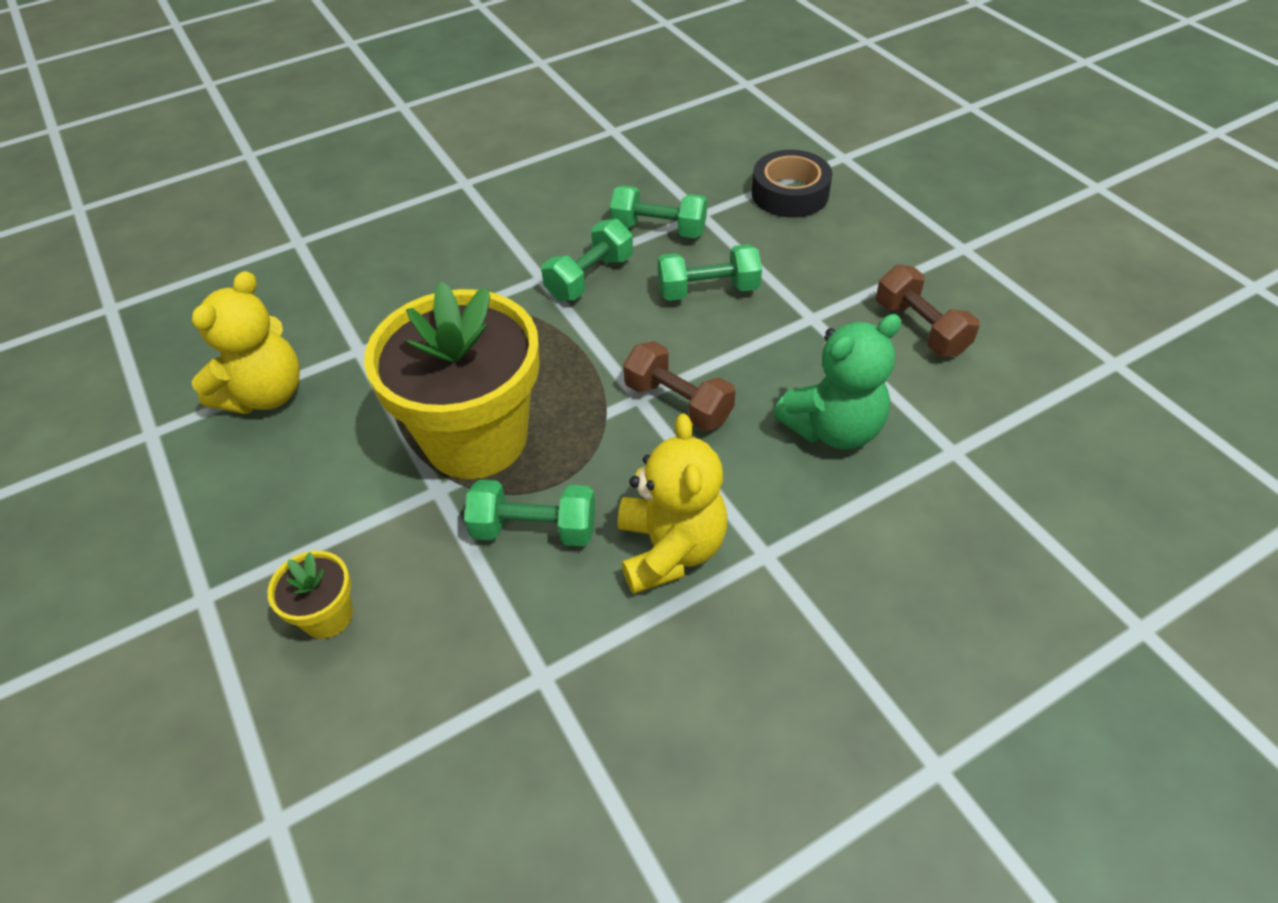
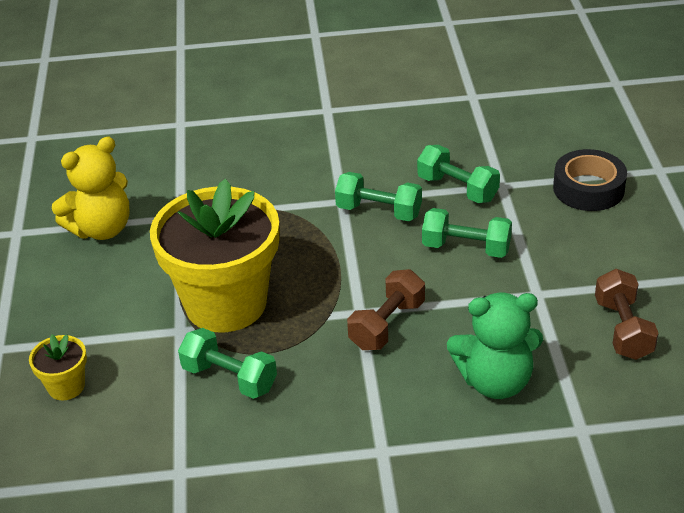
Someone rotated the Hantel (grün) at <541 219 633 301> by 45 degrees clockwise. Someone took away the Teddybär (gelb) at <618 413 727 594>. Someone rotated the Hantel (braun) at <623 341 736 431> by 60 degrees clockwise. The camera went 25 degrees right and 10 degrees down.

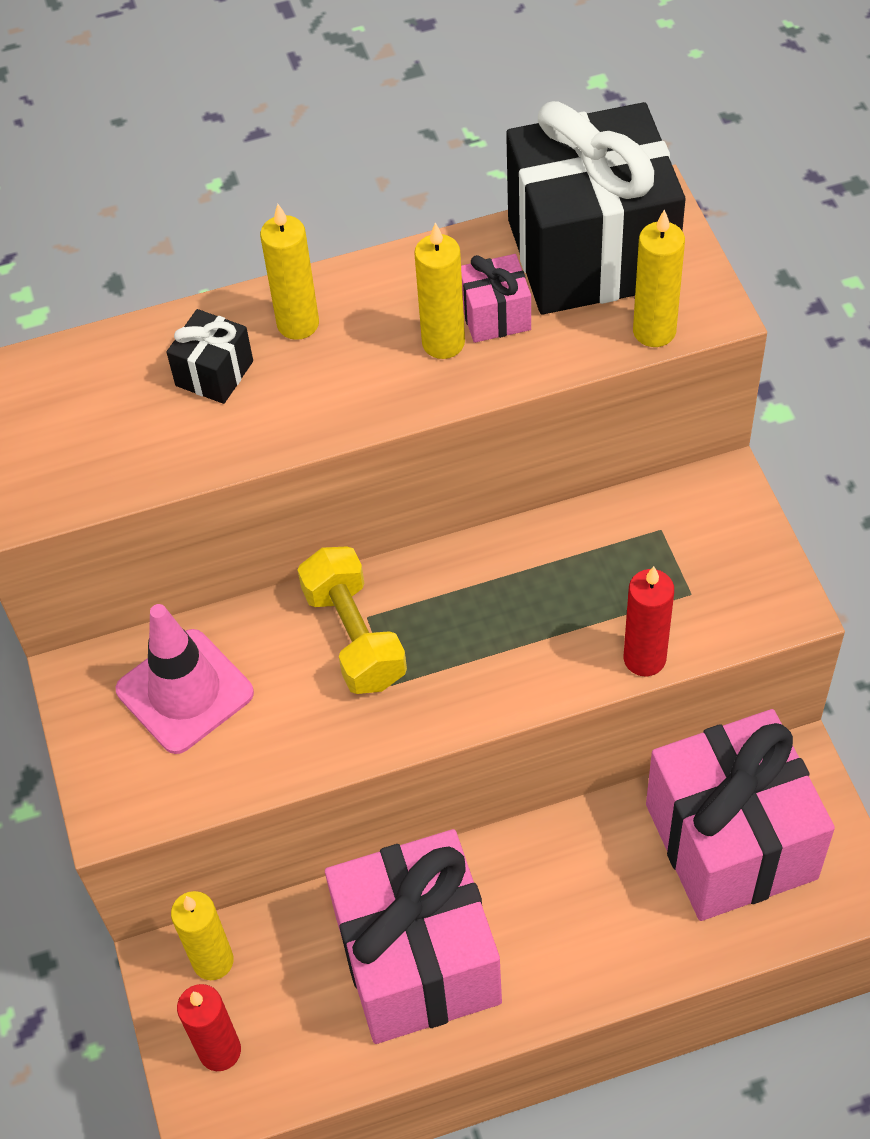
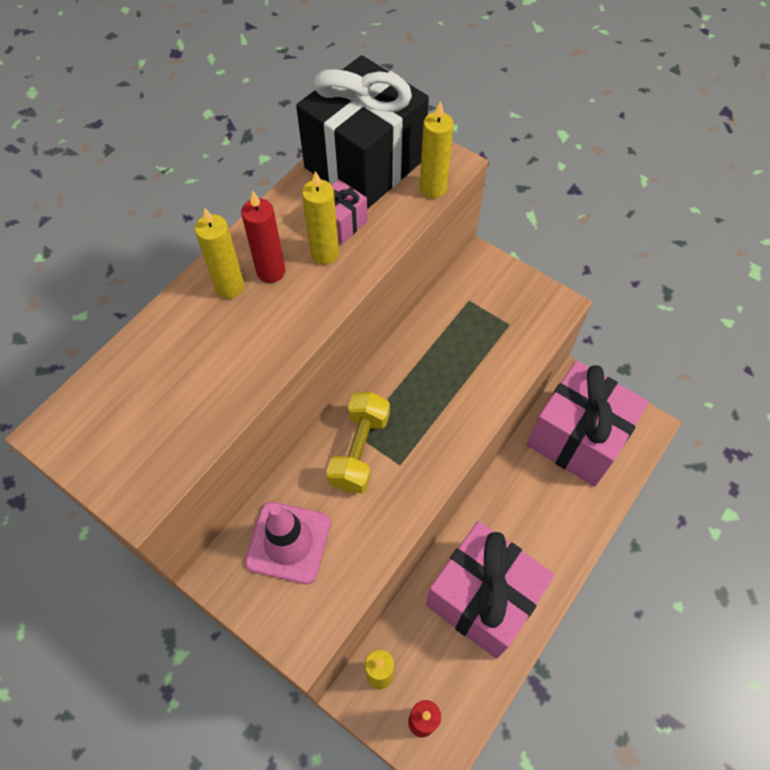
Someone took away the Geschenk (schwarz) at <167 309 253 404>. Someone rotated the Hantel (gelb) at <298 546 407 694> by 75 degrees clockwise. Someone carried the Kerze (rot) from <624 566 674 676> to <241 191 285 283>. The camera went 40 degrees left and 5 degrees up.

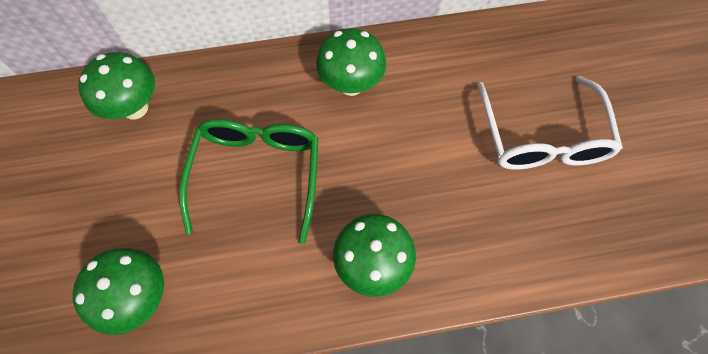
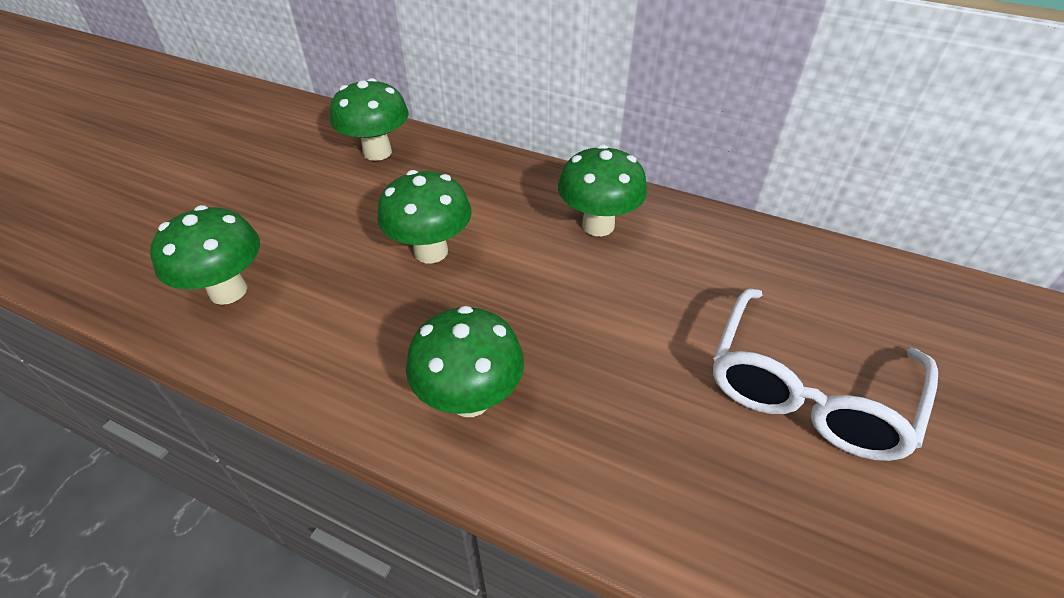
Someone swapped the Brille (grün) at <179 119 319 244> for the Pilz (grün) at <377 170 472 264>. The camera went 35 degrees right and 20 degrees down.

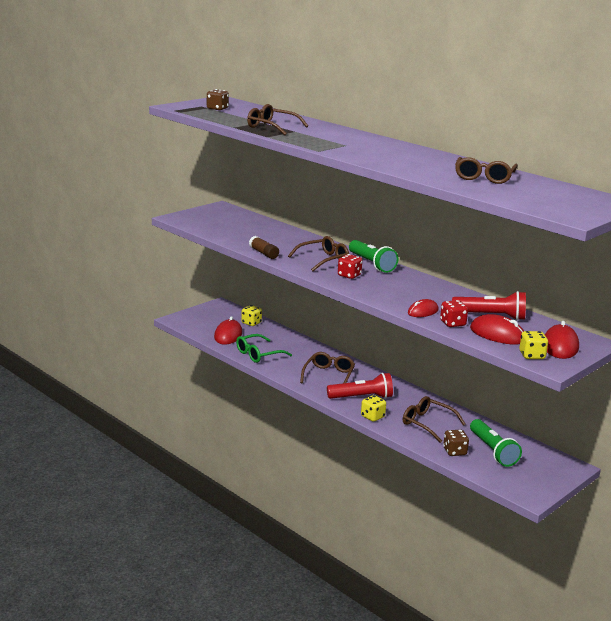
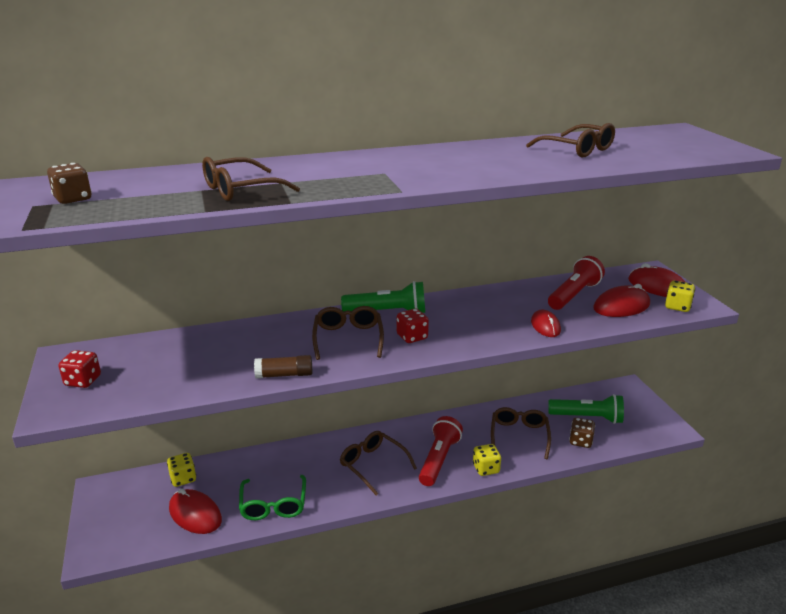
Someone rotated the Brille (braun) at <403 396 466 443> by 120 degrees clockwise. Someone carried the Spielwürfel (rot) from <440 300 468 327> to <58 350 101 388>. The camera went 60 degrees left and 5 degrees up.

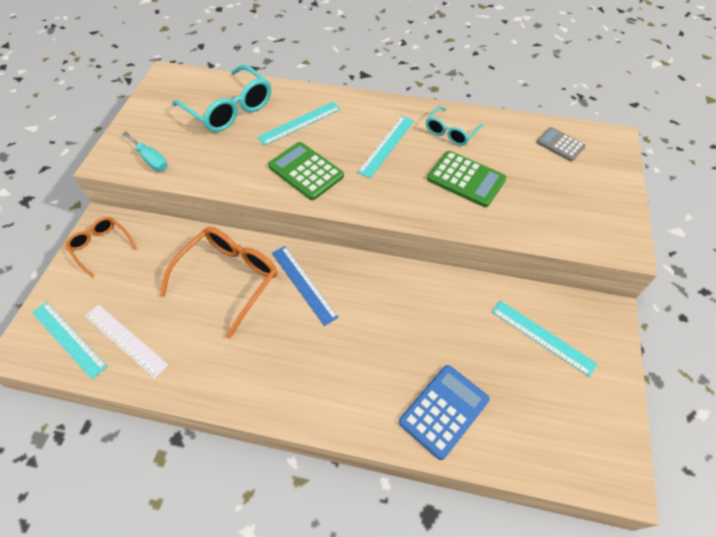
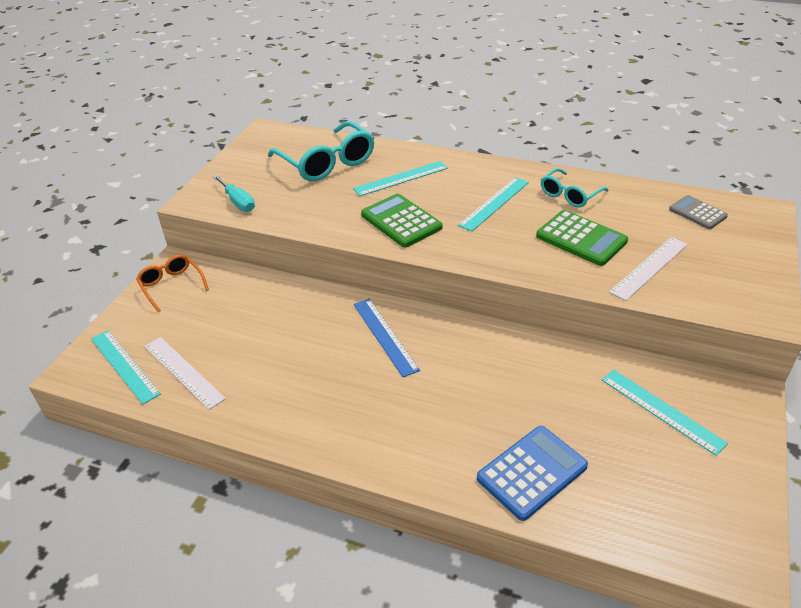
Someone took away the Brille (orange) at <160 227 277 339>. Someone put down the Lineal (weiß) at <609 237 688 301>. The camera went 10 degrees right and 15 degrees down.

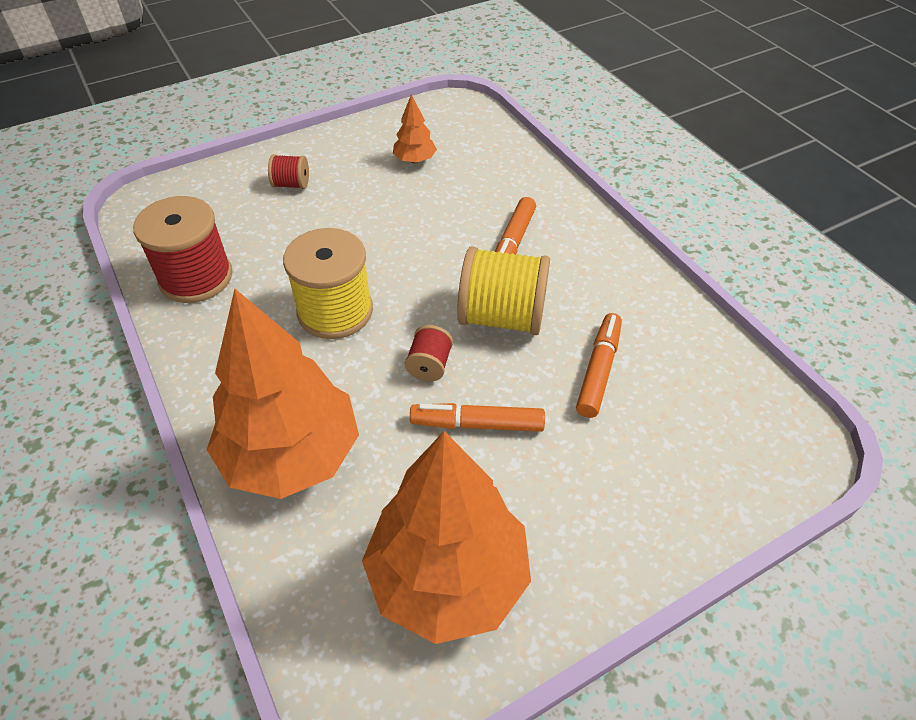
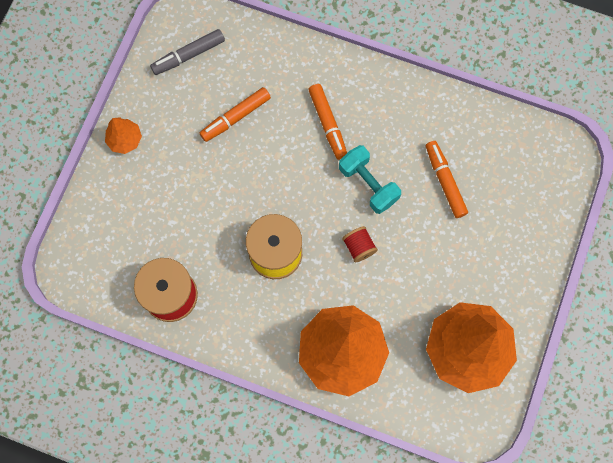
Someone took away the Garnrolle (rot) at <268 154 309 189>. Someone carried the Baum (orange) from <393 94 437 163> to <105 117 142 154>. Someone carried the Filzstift (orange) from <410 403 545 432> to <200 87 271 142>. Someone swapped the Garnrolle (gelb) at <457 246 550 335> for the Hantel (türkis) at <339 145 401 214>. Someone put down the Filzstift (grau) at <150 29 225 75>. The camera went 40 degrees left and 25 degrees up.

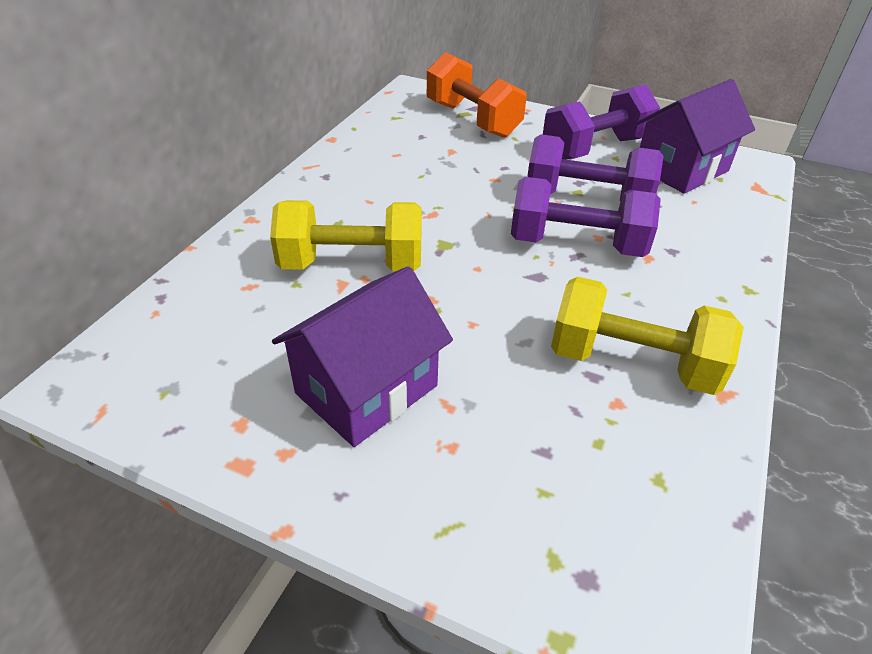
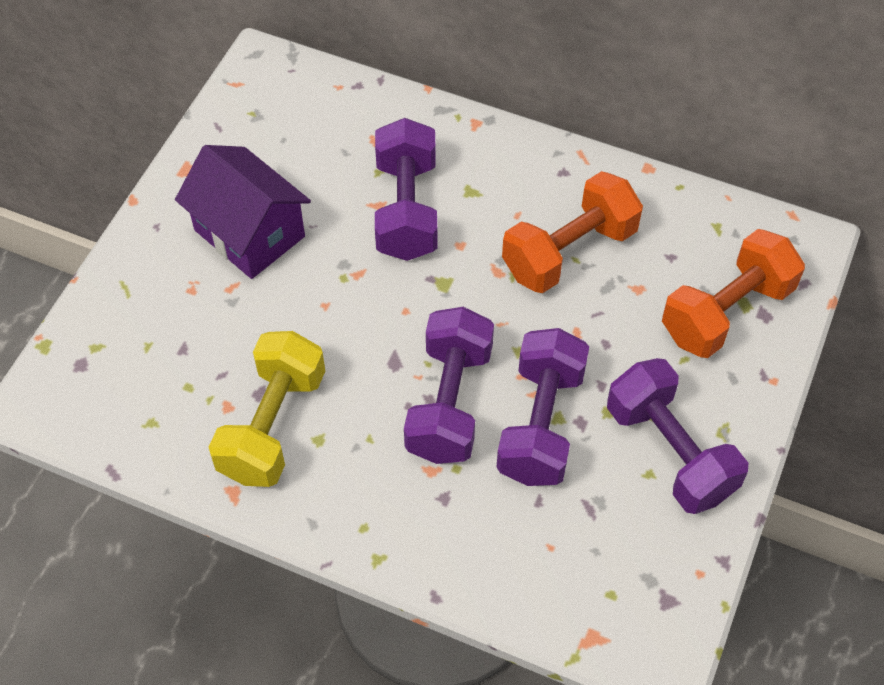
Someone repainted the Hantel (gelb) at <270 200 422 271>, which became the Hantel (lila) at <375 118 438 261>. Someone took away the Haus (lila) at <636 79 755 194>. Someone put down the Hantel (orange) at <502 171 643 293>. The camera went 90 degrees right and 15 degrees up.

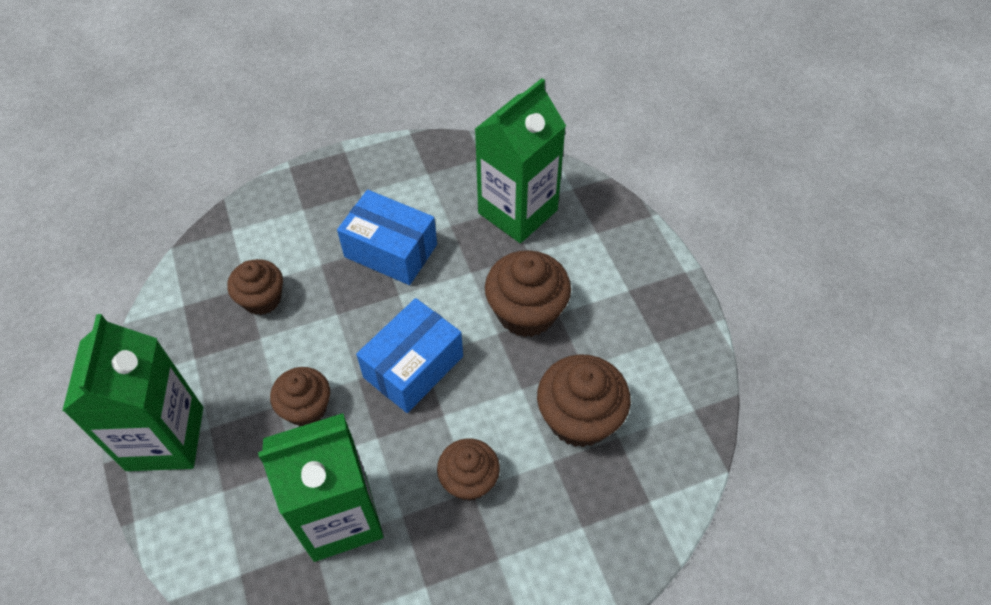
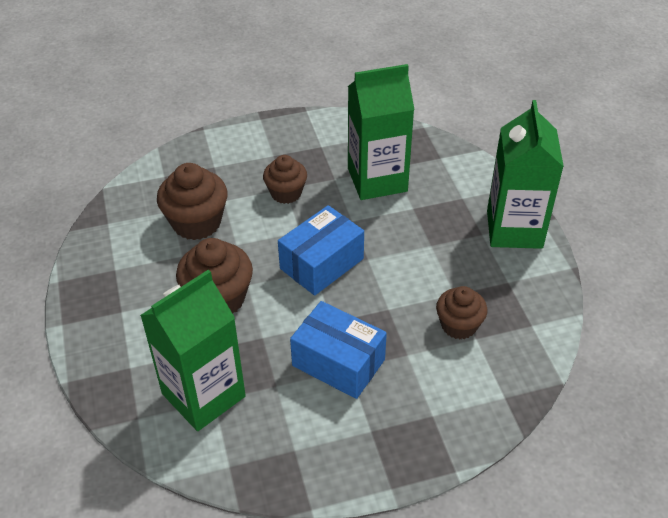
Someone took away the Muffin (braun) at <270 367 330 426>. The camera went 175 degrees left and 10 degrees down.

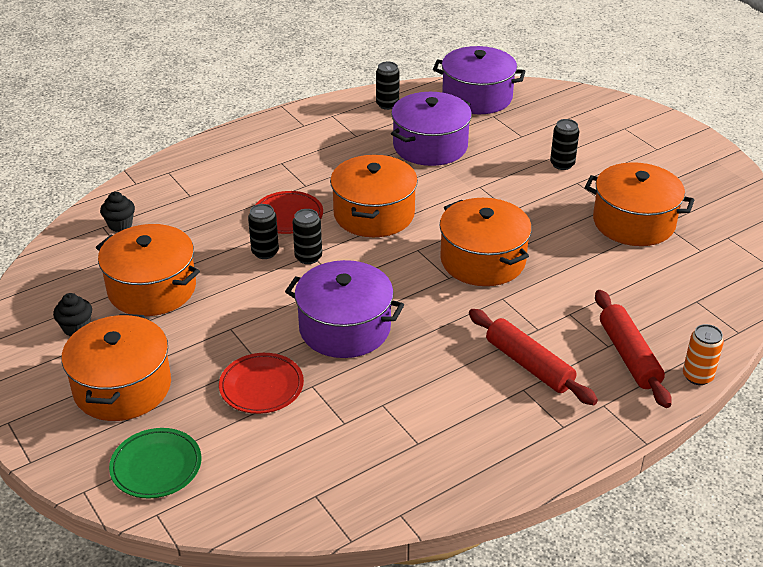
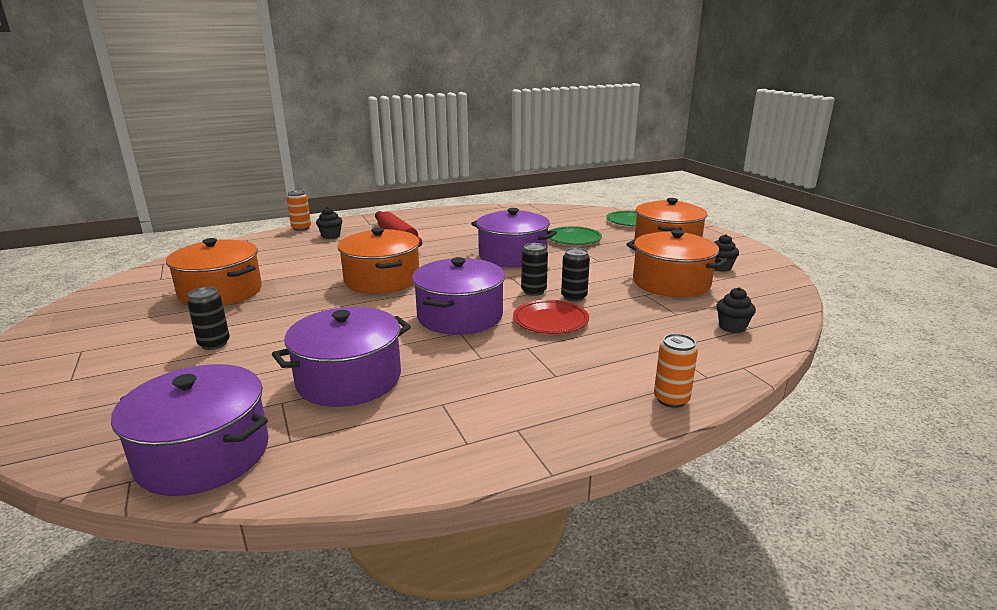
Someone repainted the Teller (rot) at <219 353 304 414>, which became the Teller (grün) at <549 226 602 245>. Someone repainted the Kochtopf (orange) at <330 155 418 237>, which became the Kochtopf (lila) at <412 257 505 335>. Someone took away the Dose (schwarz) at <376 62 400 110>. Someone swapped the Nudelholz (rot) at <595 290 672 408> for the Muffin (schwarz) at <316 207 342 239>. Someone put down the Dose (orange) at <654 334 698 408>. The camera went 170 degrees left and 15 degrees down.

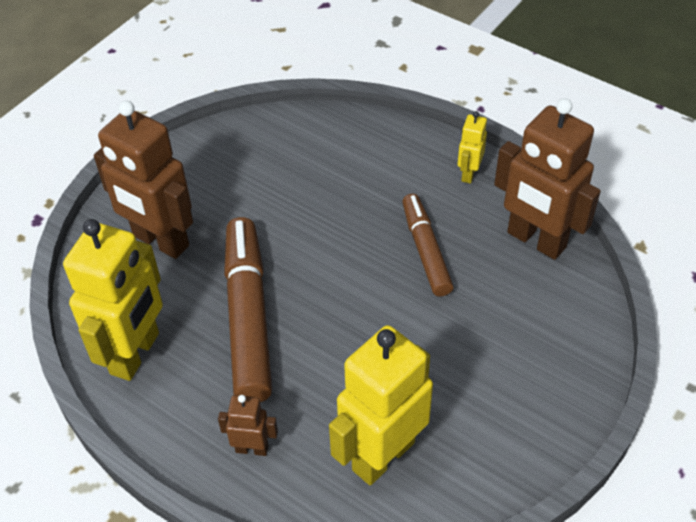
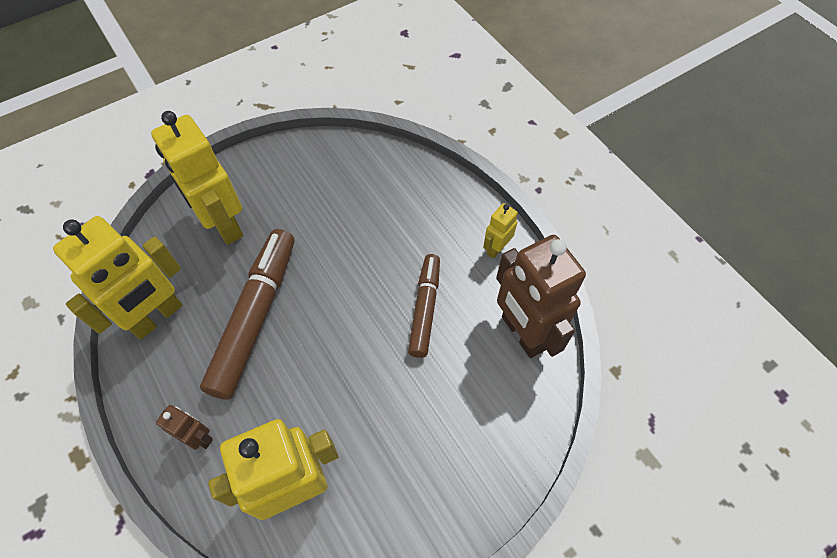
Someone repainted the Roboter (braun) at <94 101 193 259>, which became the Roboter (gelb) at <151 111 243 245>. The camera went 20 degrees right and 10 degrees up.

